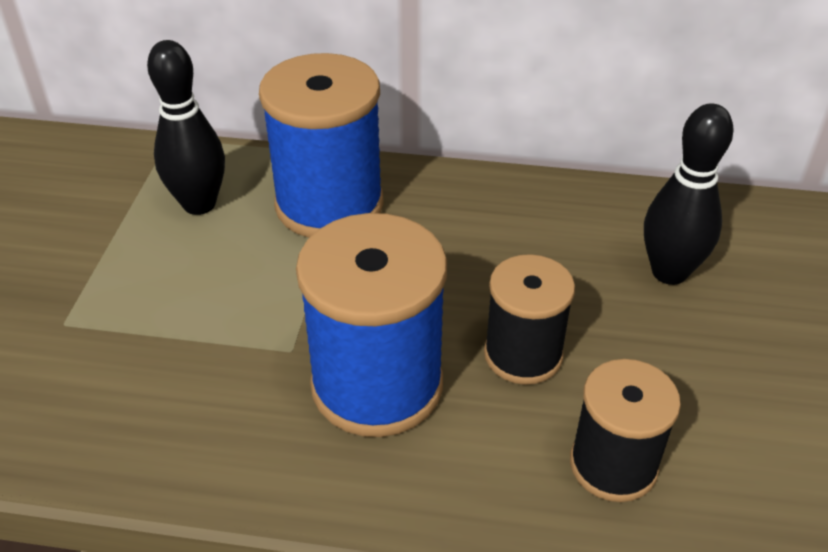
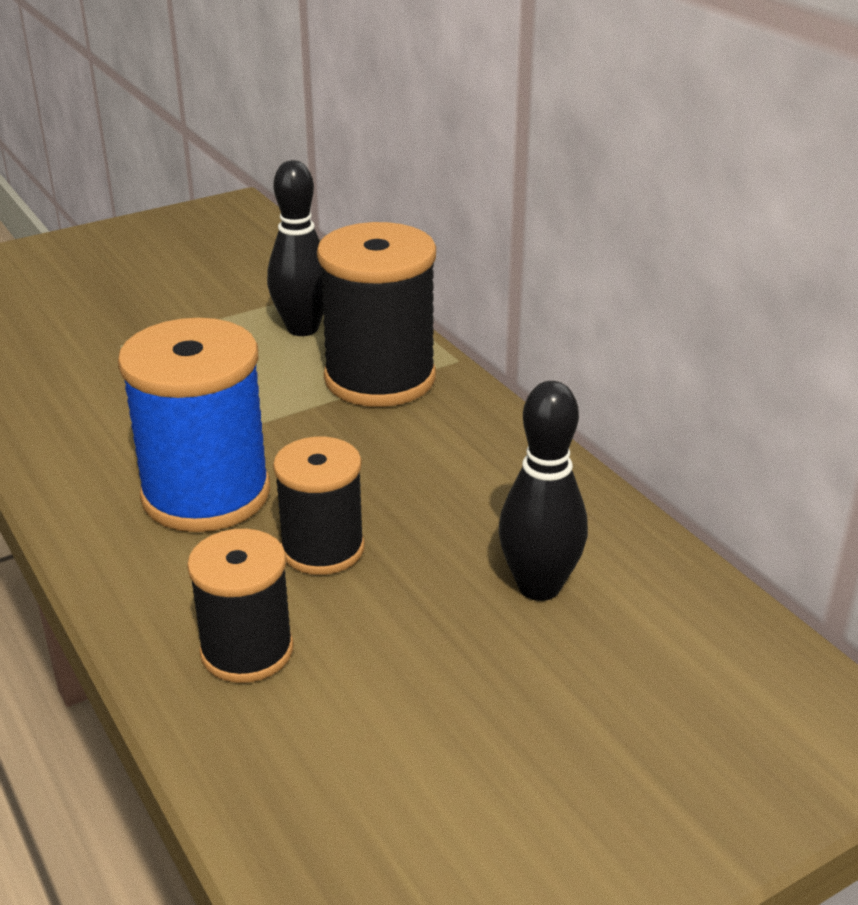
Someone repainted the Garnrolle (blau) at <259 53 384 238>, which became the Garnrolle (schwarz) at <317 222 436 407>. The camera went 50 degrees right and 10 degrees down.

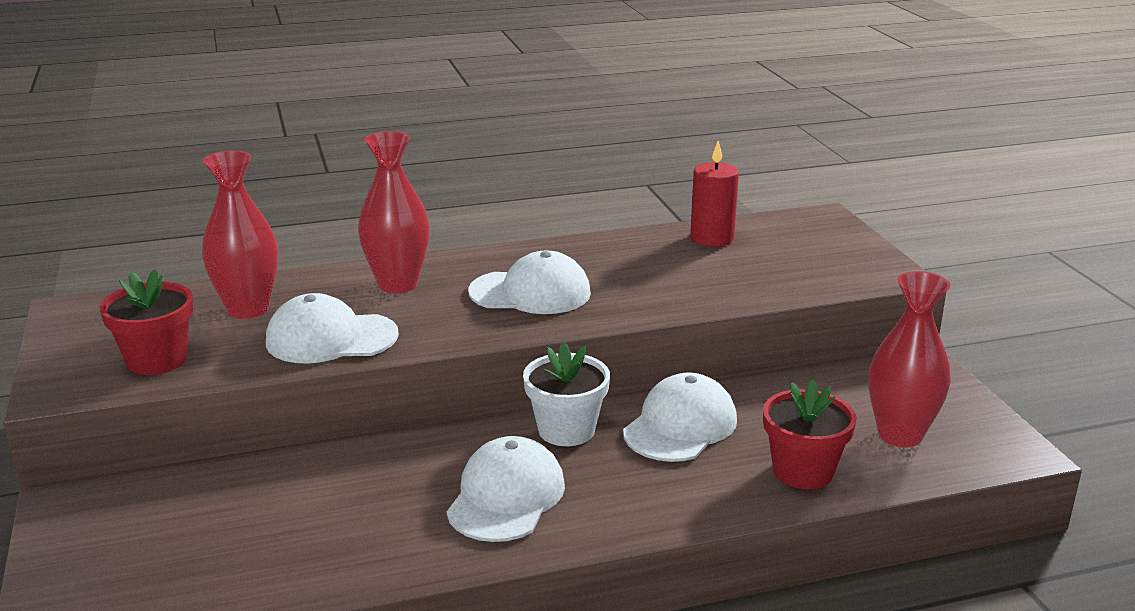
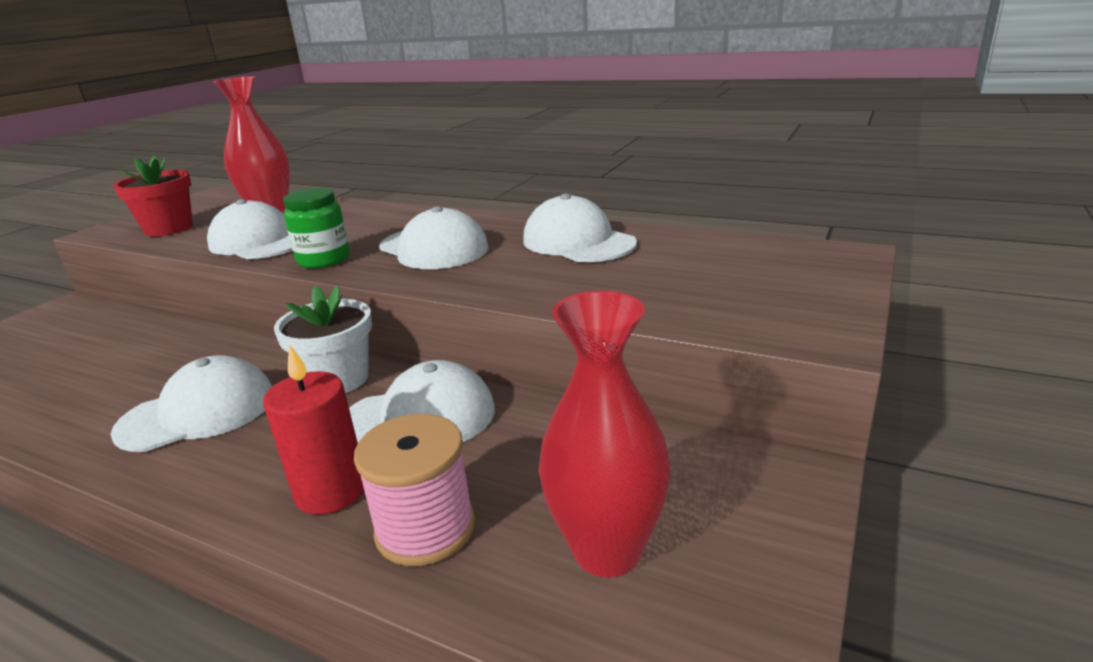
Someone took away the Vase (rot) at <358 131 430 293>. Someone carried the Kerze (rot) from <690 141 739 247> to <263 344 364 515>. Someone swapped the Blumentopf (rot) at <763 379 857 489> for the Garnrolle (rosa) at <354 414 475 566>. Someone put down the Einmachglas (grün) at <283 188 350 268>. Someone put down the Kappe (weiß) at <523 194 637 262>. The camera went 45 degrees right and 0 degrees up.

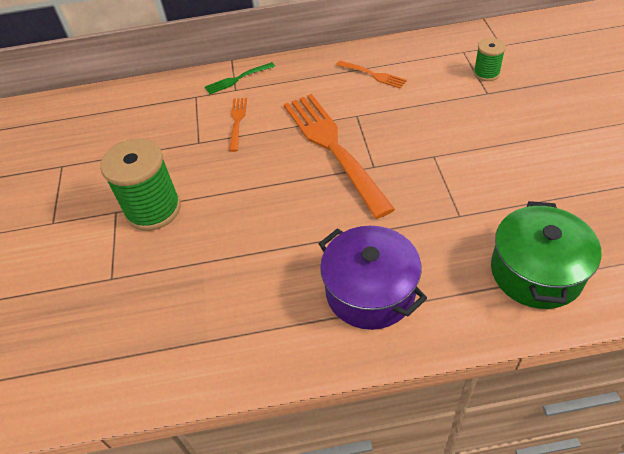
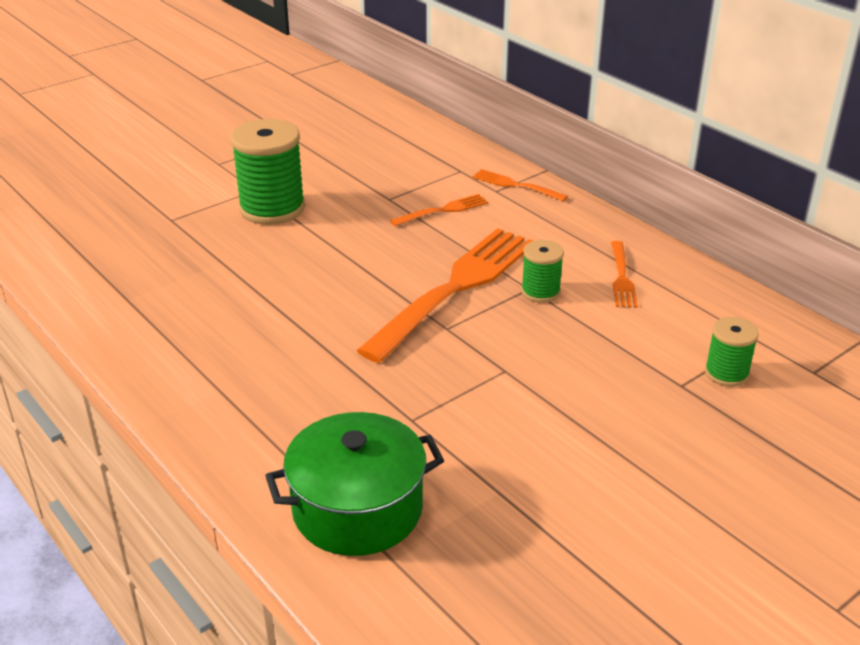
Someone repainted the Gabel (grün) at <205 62 275 94>, which became the Gabel (orange) at <472 169 568 201>. Someone took away the Kochtopf (lila) at <319 226 427 330>. Someone put down the Garnrolle (grün) at <521 240 564 303>. The camera went 55 degrees right and 15 degrees down.

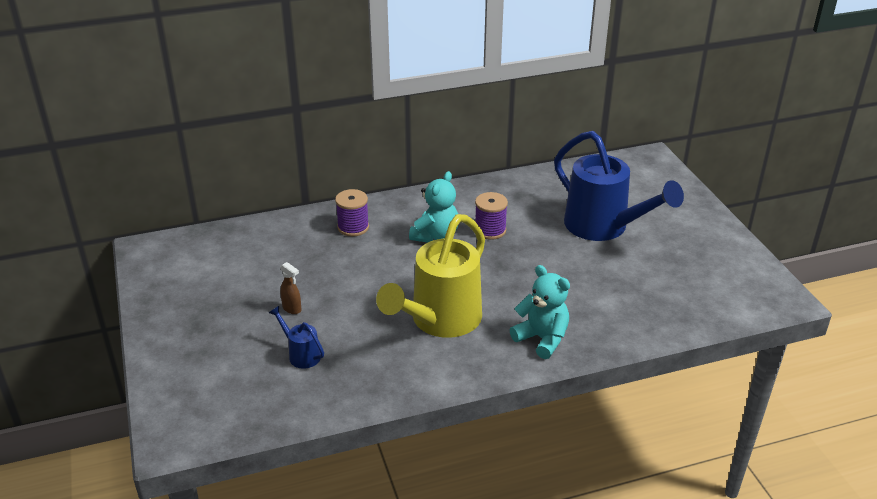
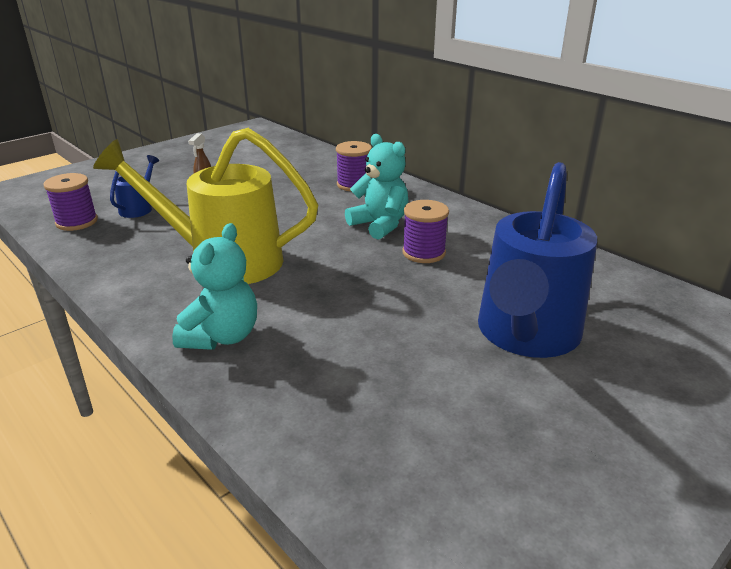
Someone rotated the Teddybär (türkis) at <409 171 458 243> by 135 degrees counterclockwise. Someone put down the Garnrolle (lila) at <43 173 98 231>. The camera went 65 degrees right and 5 degrees down.

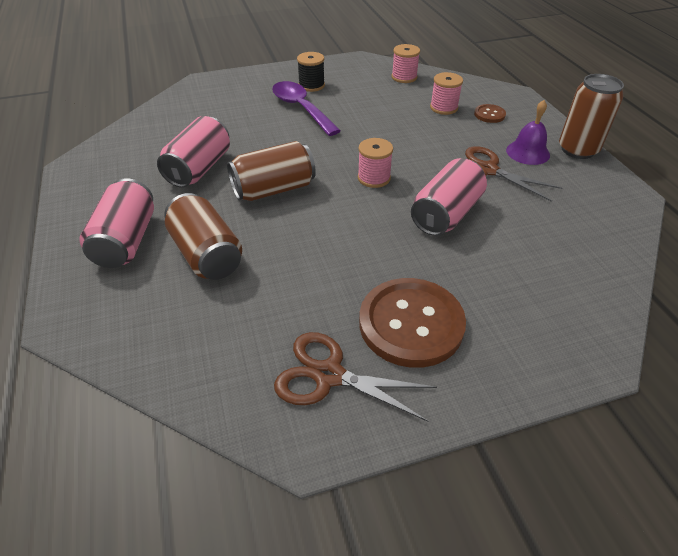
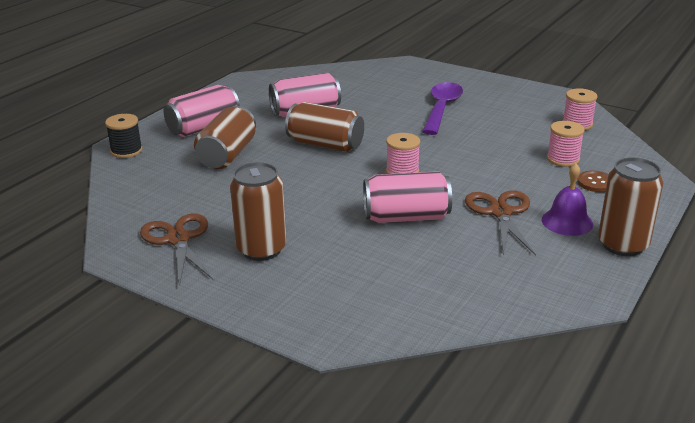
Someone carried the Garnrolle (schwarz) from <297 52 325 92> to <105 114 143 158>. Someone swapped the Knopf (braun) at <359 278 466 368> for the Dose (braun) at <230 162 286 261>. The camera went 50 degrees right and 15 degrees down.

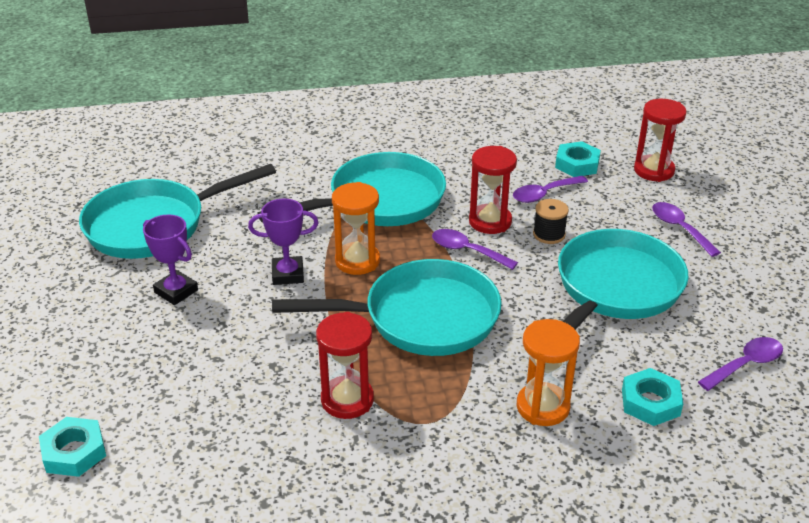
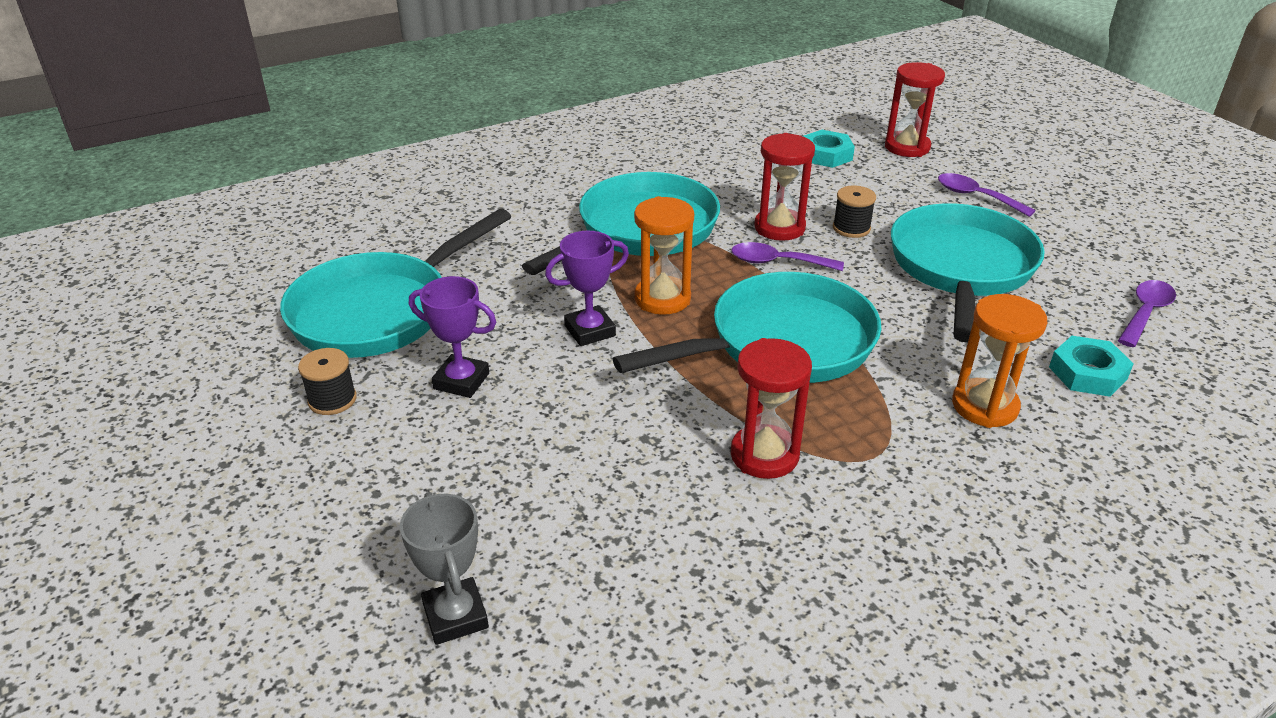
Someone swapped the Sechskantmutter (türkis) at <39 417 106 477> for the Pokal (grau) at <400 492 489 645>. Someone took away the Löffel (lila) at <513 176 588 203>. Someone put down the Garnrolle (schwarz) at <298 348 357 415>. The camera went 20 degrees left and 0 degrees up.

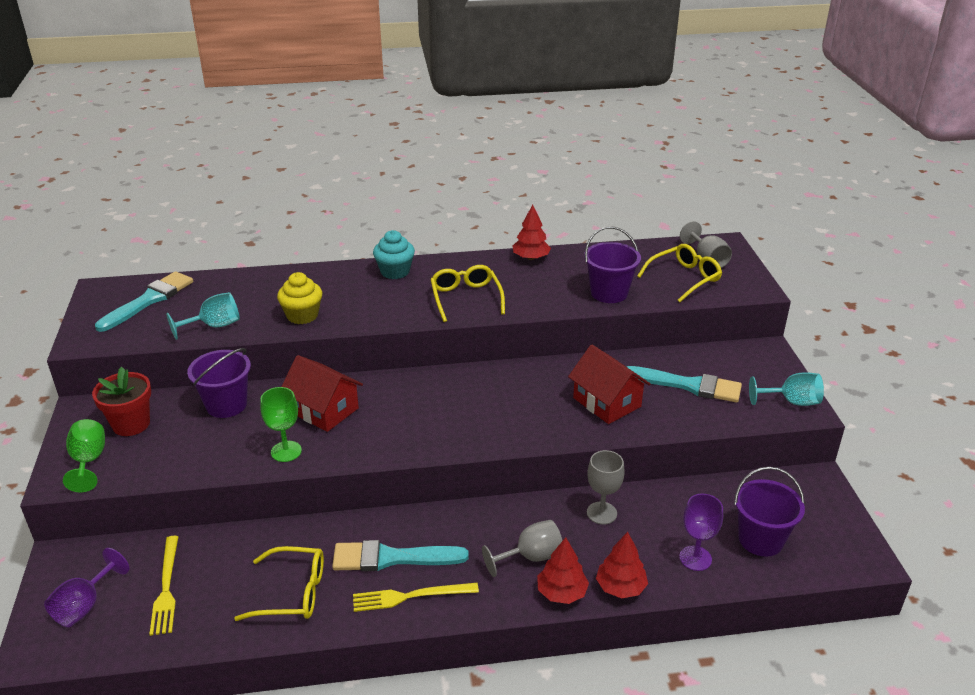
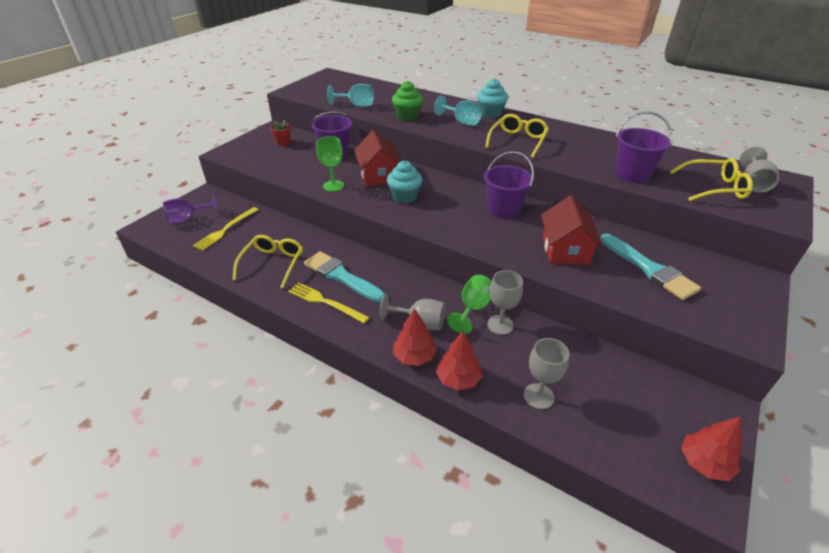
Someone carried the Kelch (grün) from <63 419 105 492> to <447 275 492 334>. Someone scaled the Blumentopf (rot) at <92 367 151 436> by 0.60. Someone took away the Pinsel (türkis) at <95 271 193 332>. Someone rotated the Brille (gelb) at <234 546 324 621> by 120 degrees counterclockwise. Someone repainted the Muffin (gelb) at <277 272 322 324>, which became the Muffin (grün) at <392 81 423 121>. Someone carried the Baum (rot) from <513 205 551 260> to <681 417 742 481>. Someone repainted the Kelch (lila) at <679 494 723 571>, which became the Kelch (grau) at <524 338 569 409>. Someone carried the Eimer (lila) from <734 467 805 557> to <484 151 534 218>. Someone carried the Kelch (türkis) from <749 372 824 406> to <434 96 482 126>. Someone put down the Muffin (türkis) at <387 161 423 204>. The camera went 40 degrees right and 5 degrees up.

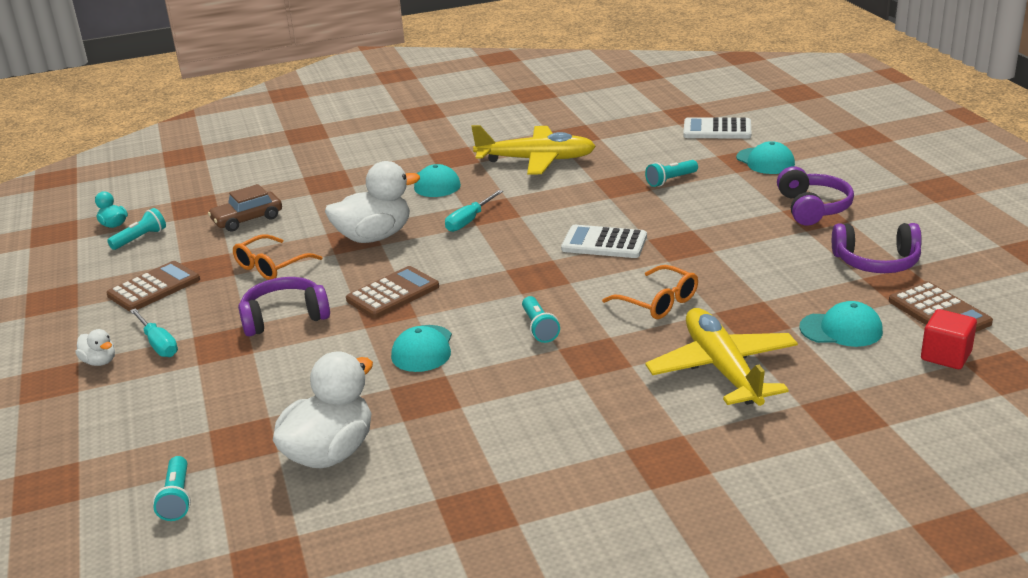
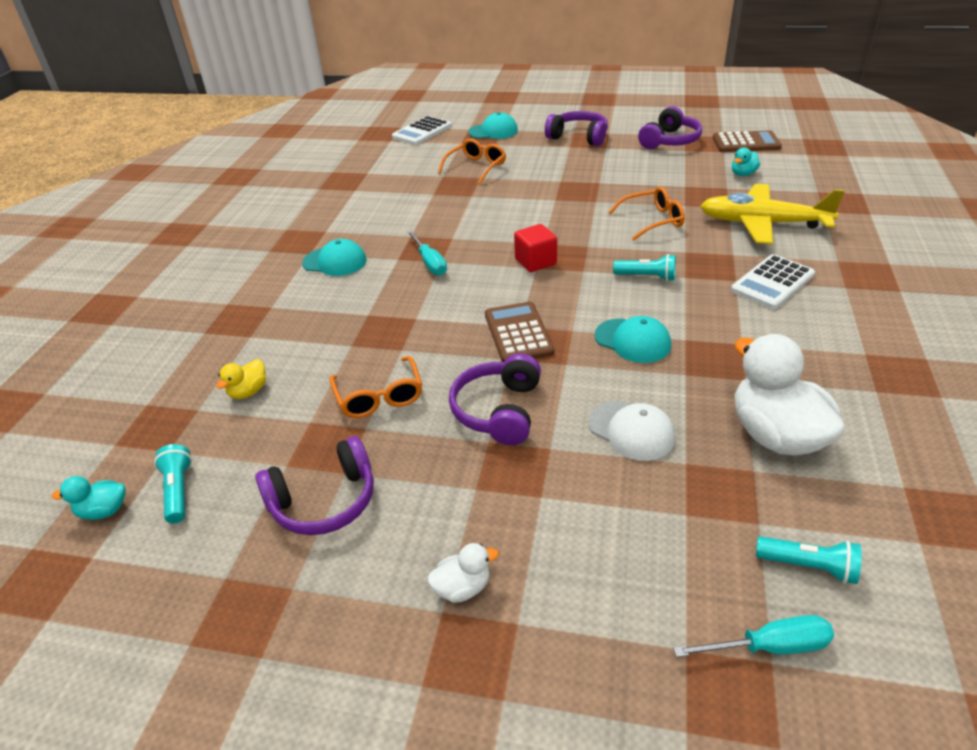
Someone swapped the Taschenrechner (braun) at <106 261 200 312> for the Kopfhörer (lila) at <255 436 374 535>. Someone carried the Schraubenzieher (türkis) from <130 308 178 357> to <673 615 834 657>. Someone swapped the Auto (braun) at <208 184 282 232> for the Ente (gelb) at <216 359 266 399>. Someone took away the Ente (weiß) at <325 161 420 243>. Someone took away the Flugzeug (gelb) at <471 125 596 175>. Someone carried the Taschenrechner (weiß) from <561 225 647 258> to <731 254 815 309>. Someone swapped the Taschenlampe (türkis) at <645 160 698 187> for the Brille (orange) at <438 139 506 184>. Someone swapped the Kappe (türkis) at <799 301 883 347> for the Ente (türkis) at <732 148 760 176>. Someone carried the Kubus (rot) from <921 309 977 369> to <514 224 557 272>. Someone put down the Kappe (weiß) at <588 401 675 461>. The camera went 60 degrees left and 10 degrees up.

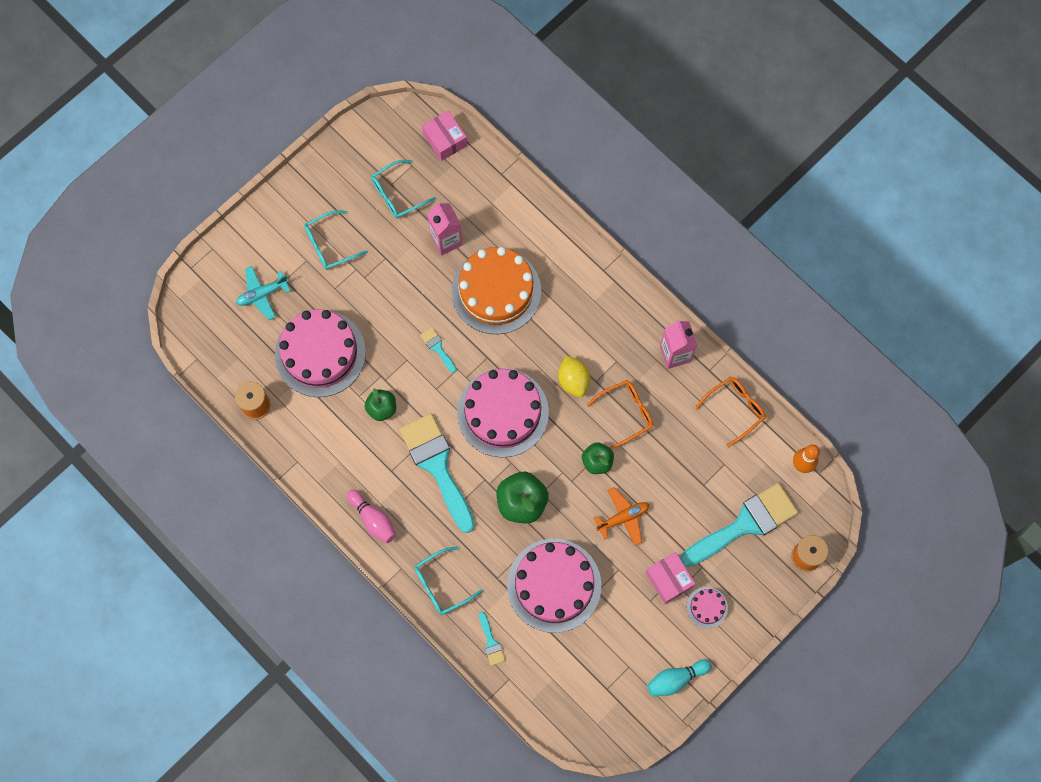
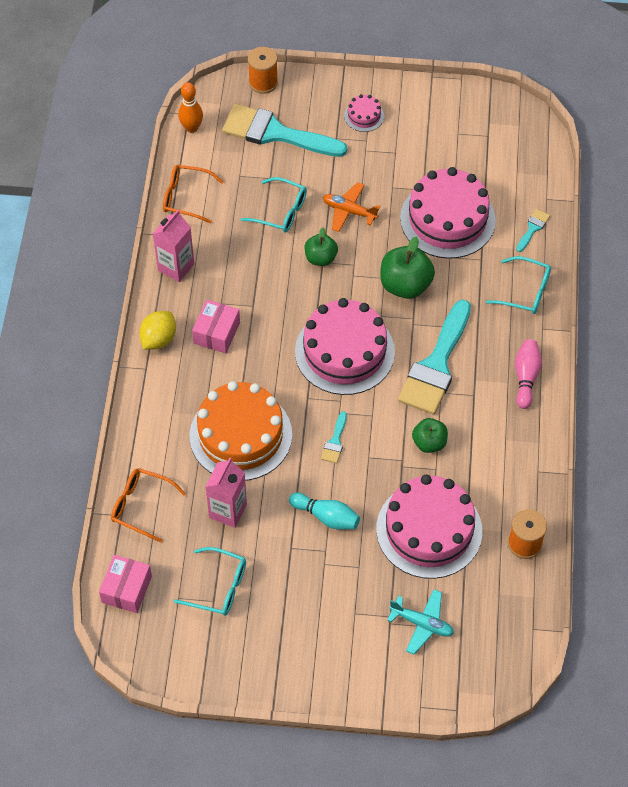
Someone carried the Brille (türkis) from <304 210 368 270> to <241 177 307 233>. Someone carried the Zitrone (gelb) from <558 355 590 397> to <139 311 176 350>. Someone carried the Brille (orange) from <587 380 653 449> to <111 468 186 543>. Someone carried the Schachtel (rosa) from <646 552 695 604> to <192 300 240 353>. Someone carried the Bowlingkegel (türkis) from <647 659 712 696> to <289 493 360 530>. The camera went 130 degrees left and 15 degrees down.

